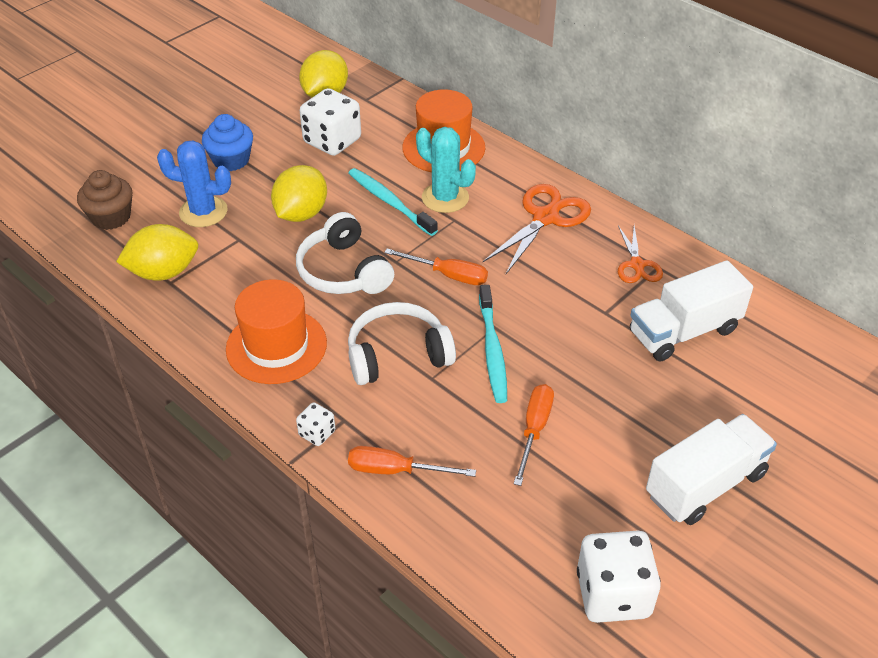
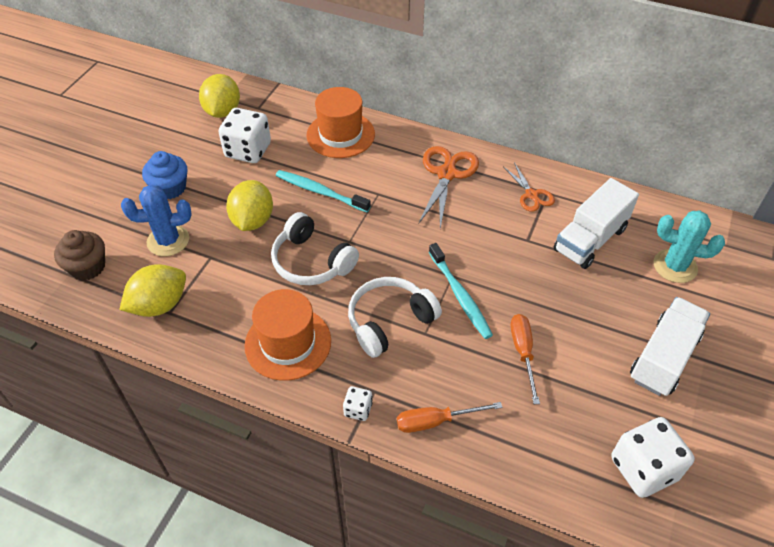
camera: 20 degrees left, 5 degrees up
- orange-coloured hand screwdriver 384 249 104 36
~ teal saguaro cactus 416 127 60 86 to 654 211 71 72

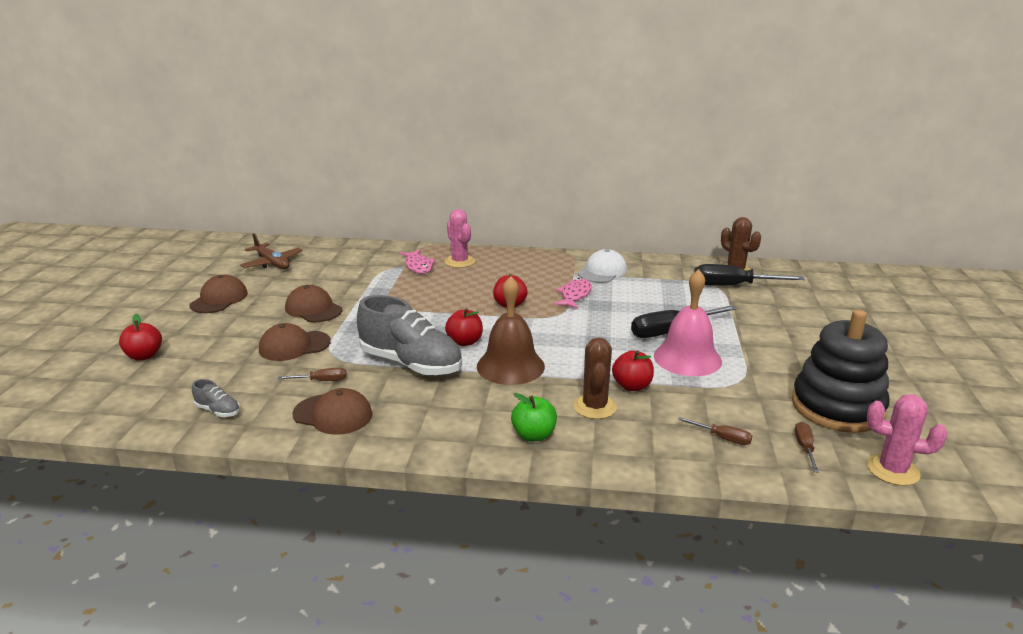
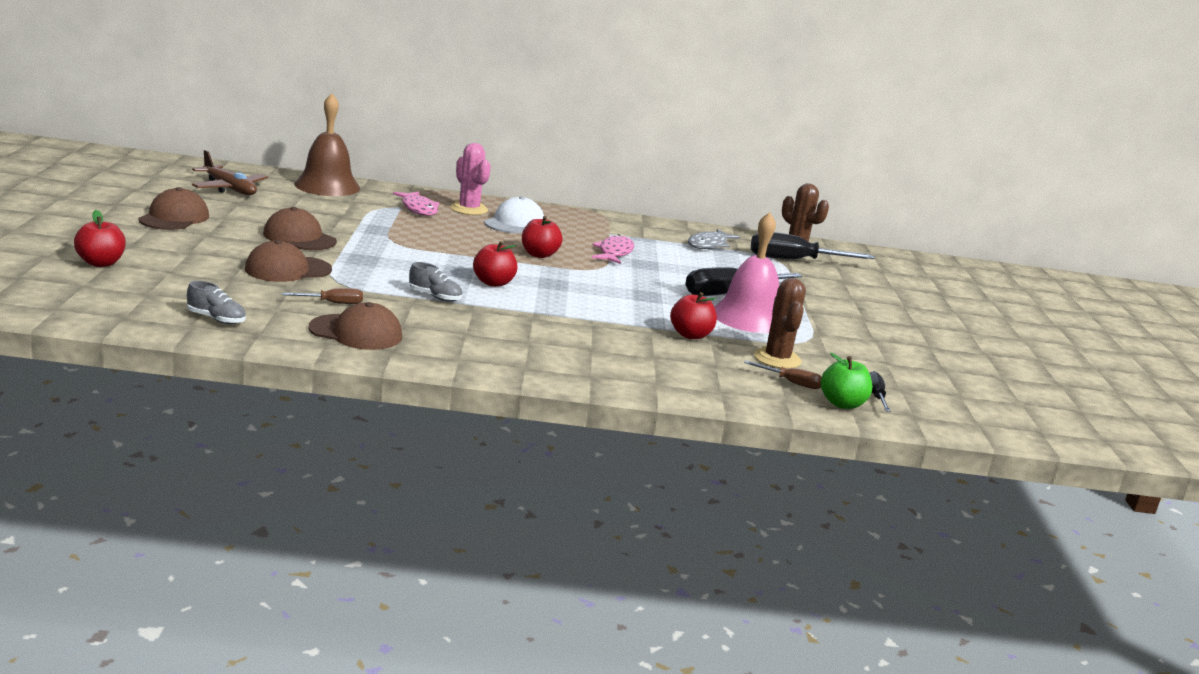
camera: 10 degrees left, 5 degrees down
- black stacking toy 792 310 98 123
- rose-pink saguaro cactus 867 394 80 92
+ ash-grey fish figure 688 229 52 20
~ dark brown hand bell 477 276 68 109 to 294 93 66 103
~ green apple fruit 511 393 46 48 to 821 353 52 56
~ dark brown saguaro cactus 573 337 44 82 to 754 278 52 91
~ pure white baseball cap 578 249 49 34 to 484 196 60 37
~ dark brown hand screwdriver 795 422 24 51 to black hand screwdriver 870 371 21 41
~ ash-grey shoe 357 295 105 81 = 409 262 53 40 x0.42

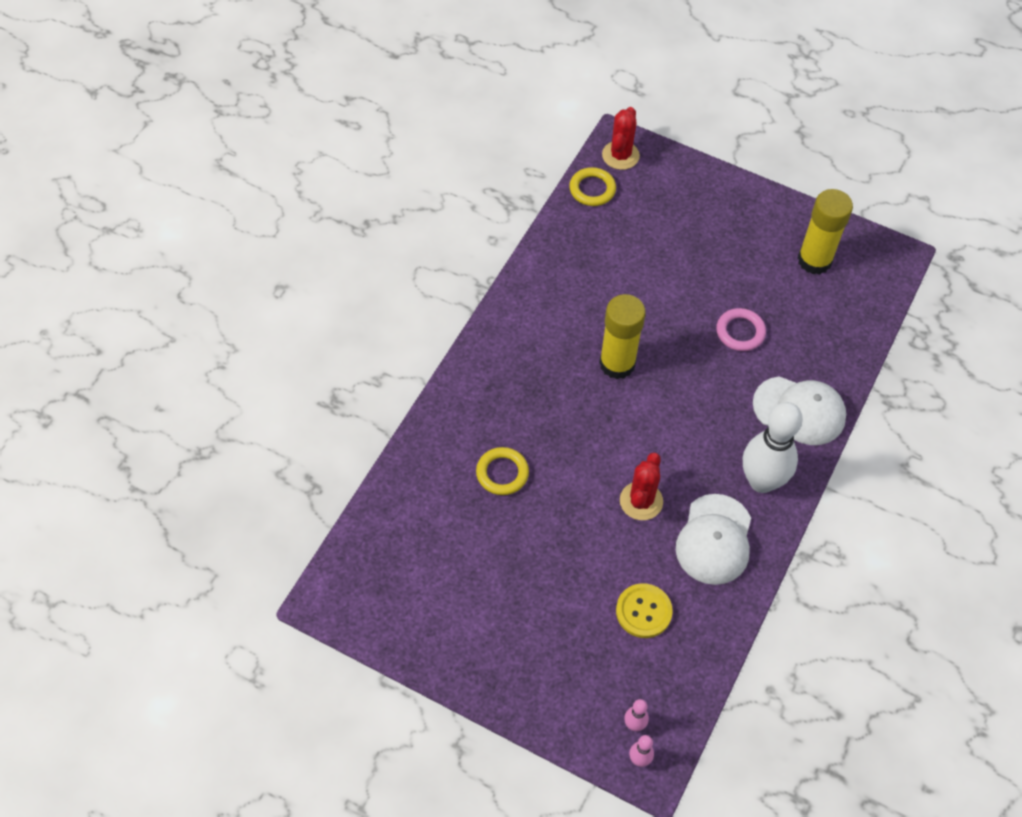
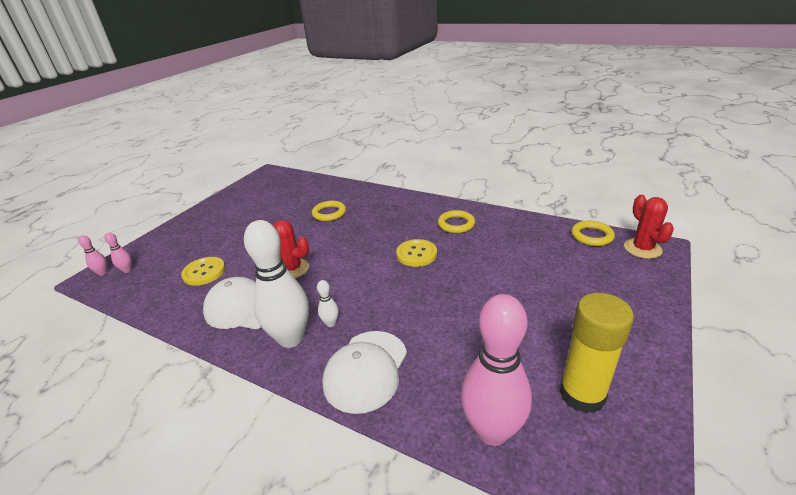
camera: 95 degrees right, 25 degrees down
- rose-pink hoop 716 308 50 43
+ pure white tenpin 317 280 22 47
+ bright yellow hoop 438 210 37 23
+ rose-pink tenpin 461 294 71 152
~ bright yellow glue 599 294 47 85 to bright yellow sewing button 396 239 41 28
~ crimson saguaro cactus 602 107 38 63 = 624 195 50 64 60 degrees clockwise

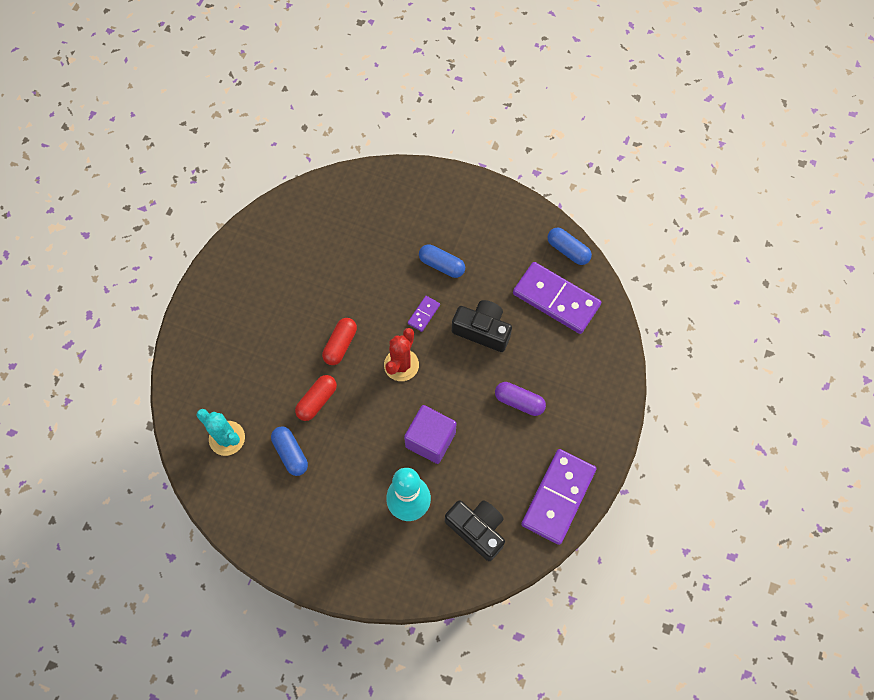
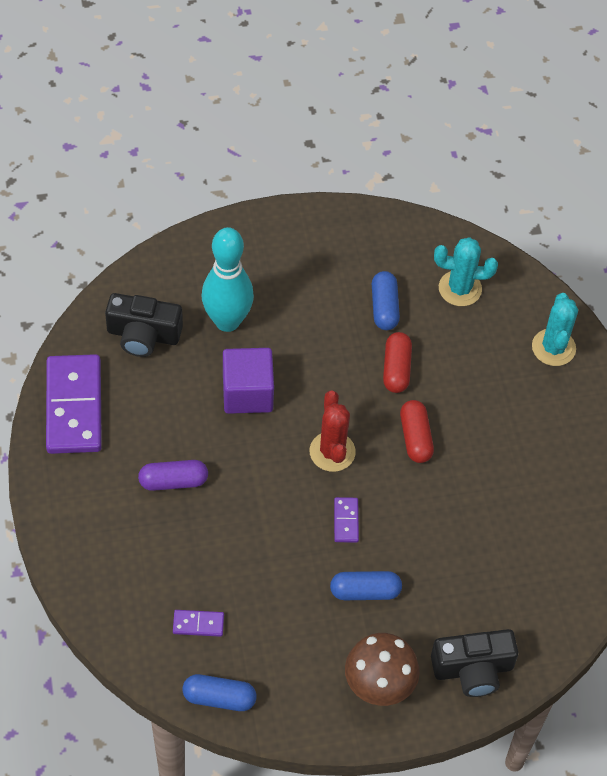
camera: 145 degrees right, 10 degrees down
+ dark brown fungus 345 633 74 73
+ teal saguaro cactus 532 293 46 73
~ black photo camera 452 300 60 52 to 431 629 87 68
~ cobalt pill 271 426 37 50 = 372 271 28 59 60 degrees clockwise
~ violet domino piece 513 262 88 72 = 173 610 51 27 x0.43

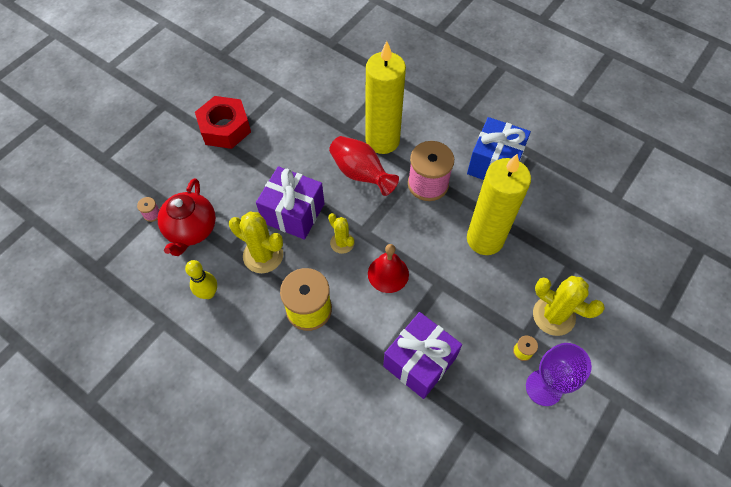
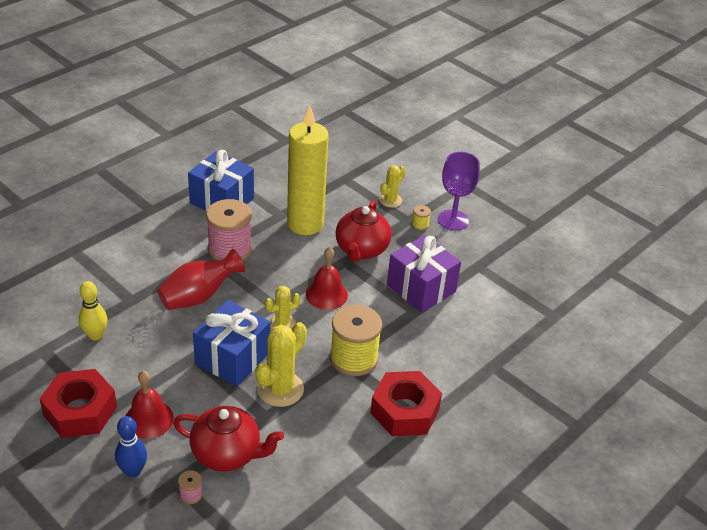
camera: 85 degrees left, 20 degrees down
- bright yellow pillar candle 366 41 40 113
+ cobalt tenpin 115 416 32 61
+ crimson hand bell 126 371 48 68
+ crimson tea pot 336 200 56 62
+ crimson hex nut 370 371 72 65
~ bright yellow tenpin 185 260 32 39 to 79 281 28 59
~ violet present 256 166 68 74 to cobalt present 193 300 77 86
~ bright yellow saguaro cactus 533 276 72 60 = 379 165 27 43 x0.60

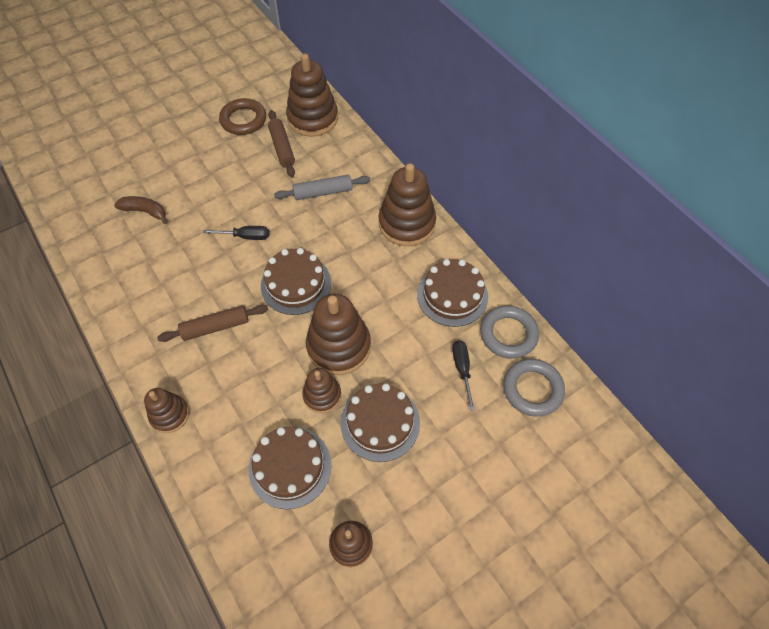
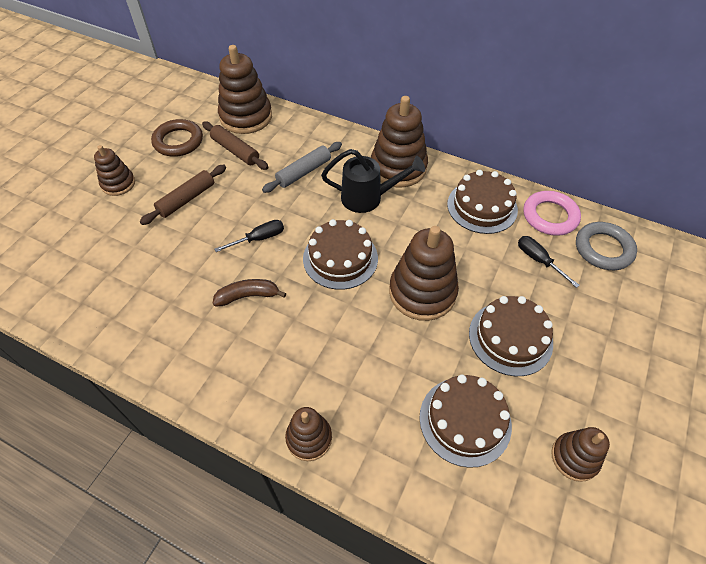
camera: 30 degrees left, 5 degrees down
+ black watering pot 321 149 104 64
~ dark brown banana fruit 114 196 53 28 to 213 279 73 28
~ dark brown dough roller 157 305 111 37 to 140 165 86 60
~ dark brown stacking toy 302 368 39 45 to 94 145 41 51
~ ash-grey hoop 480 306 59 53 to rose-pink hoop 523 191 58 45

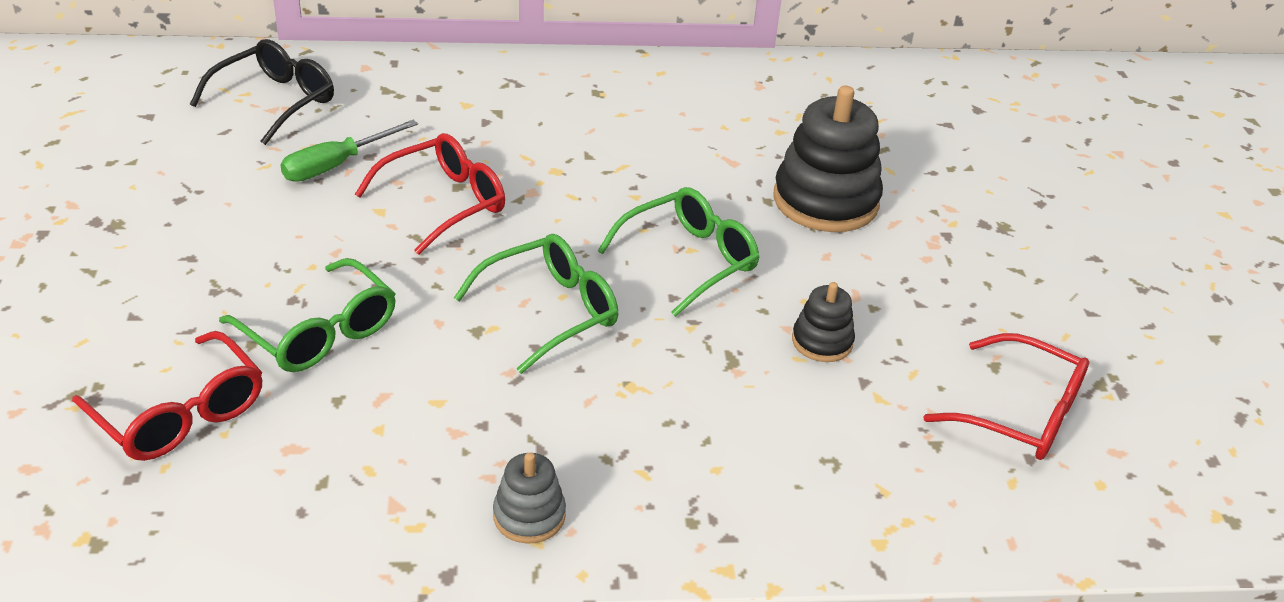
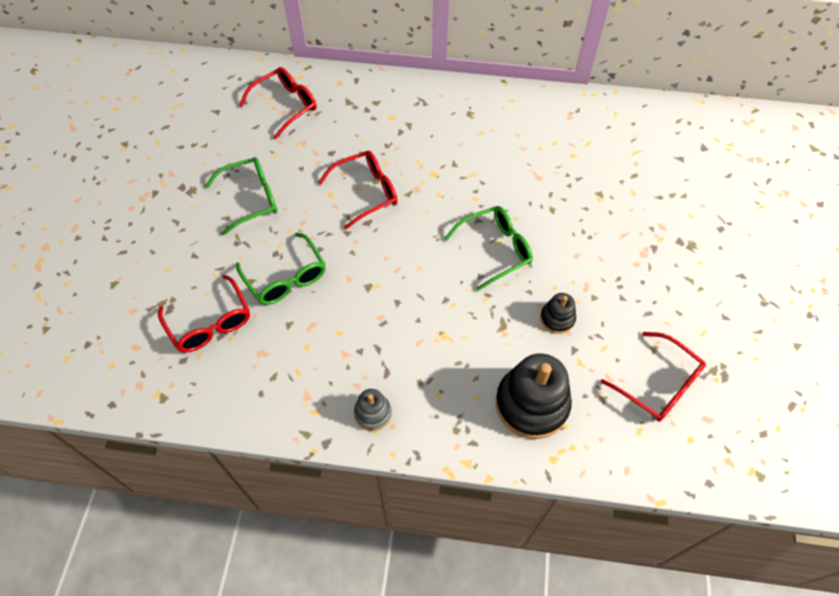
camera: 15 degrees right, 20 degrees up
- green hand screwdriver 280 120 138 62
~ green glasses 454 234 164 140 to 205 157 72 78
~ black stacking toy 773 86 110 146 to 496 353 76 86
~ black glasses 190 39 144 106 to crimson glasses 239 67 78 73

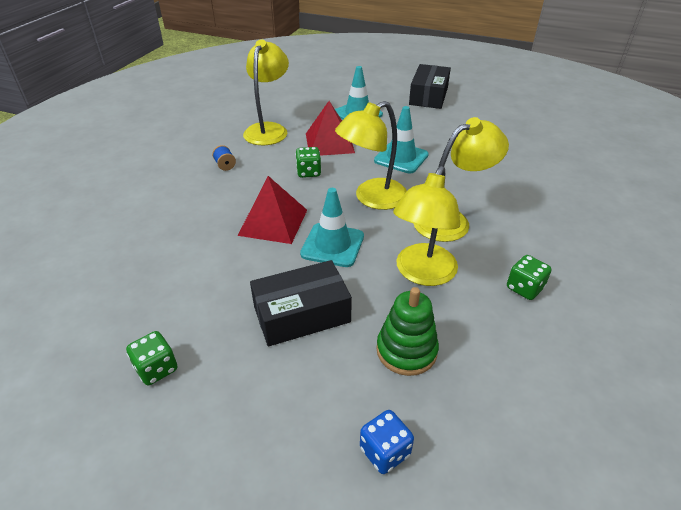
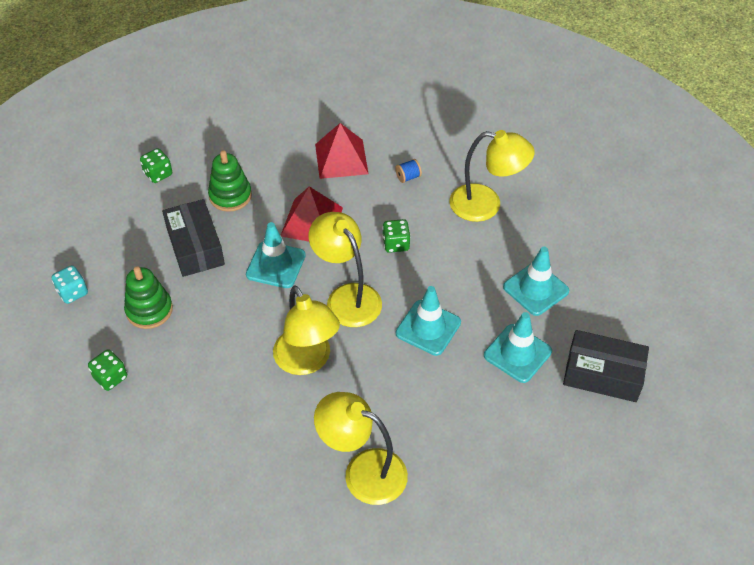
camera: 90 degrees right, 10 degrees up
+ green stacking toy 208 150 44 62
+ teal road cone 484 312 68 71
~ crimson pyramid shape 306 101 49 55 to 315 123 53 56
~ bright yellow desk lamp 393 166 67 120 to 314 392 94 113
~ green game die 507 255 44 45 to 88 349 39 42
~ cobalt game die 360 410 54 64 to teal game die 51 265 37 39

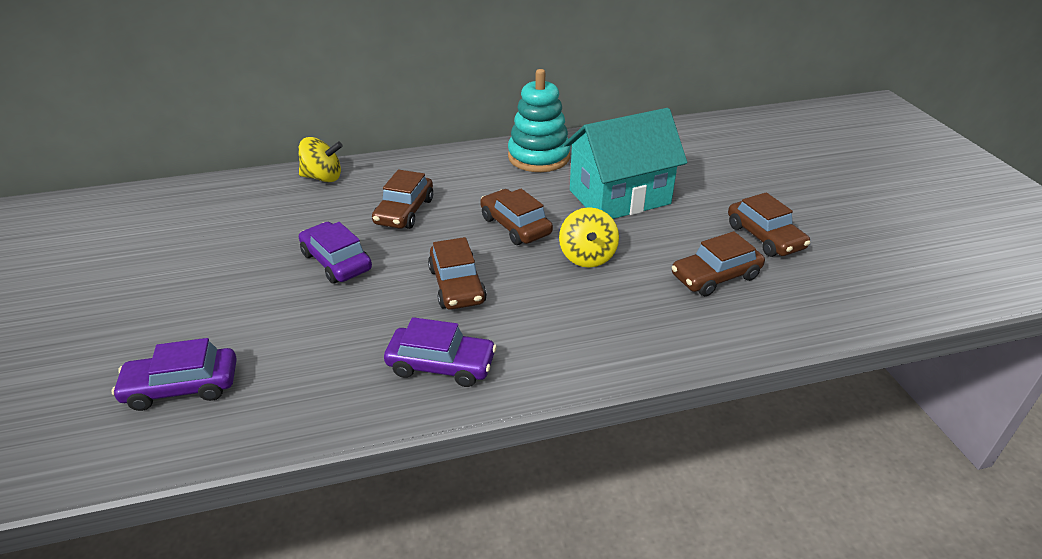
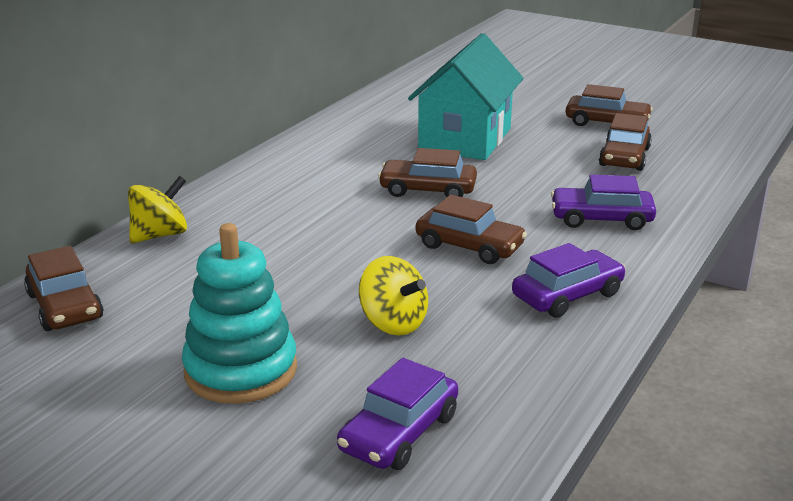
camera: 45 degrees left, 10 degrees down
~ violet car 299 222 73 62 to 551 175 105 55
~ dark brown car 372 170 61 59 to 24 246 79 85
~ teal stacking toy 508 69 63 103 to 182 223 115 181
~ bright yellow spinning top 559 207 60 61 to 359 256 69 80

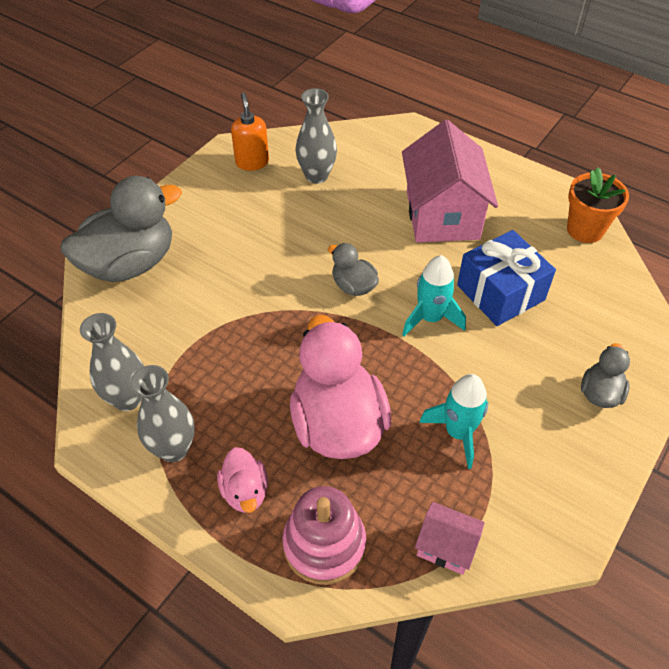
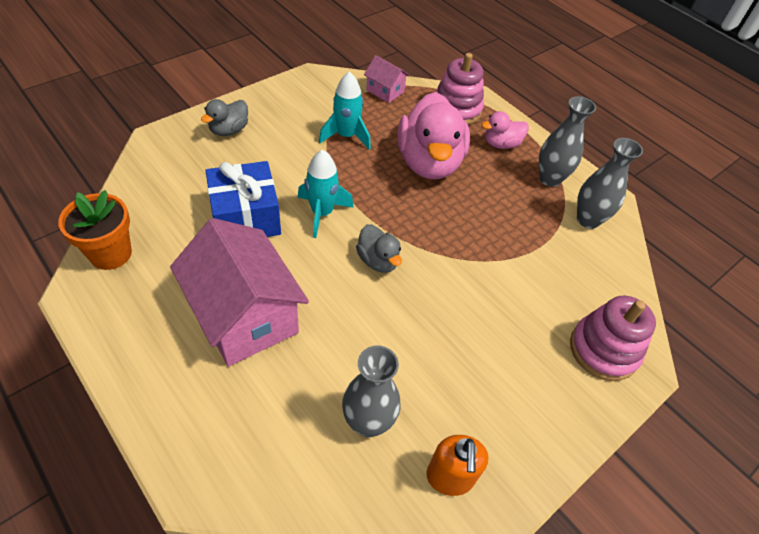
camera: 170 degrees left, 0 degrees up
~ ash-grey duck 61 176 121 106 to rose-pink stacking toy 570 296 86 85
~ rose-pink duck 217 447 51 66 = 481 111 48 38 105 degrees counterclockwise
~ rose-pink toy house 402 120 96 122 = 170 218 139 149 45 degrees counterclockwise

